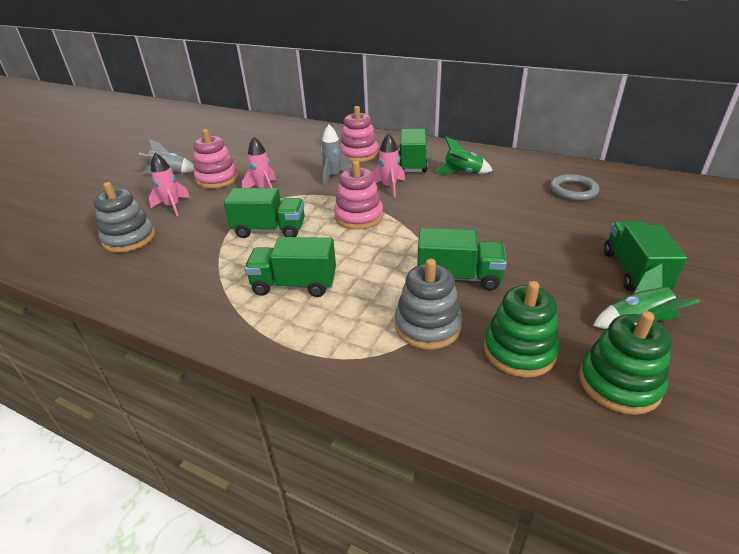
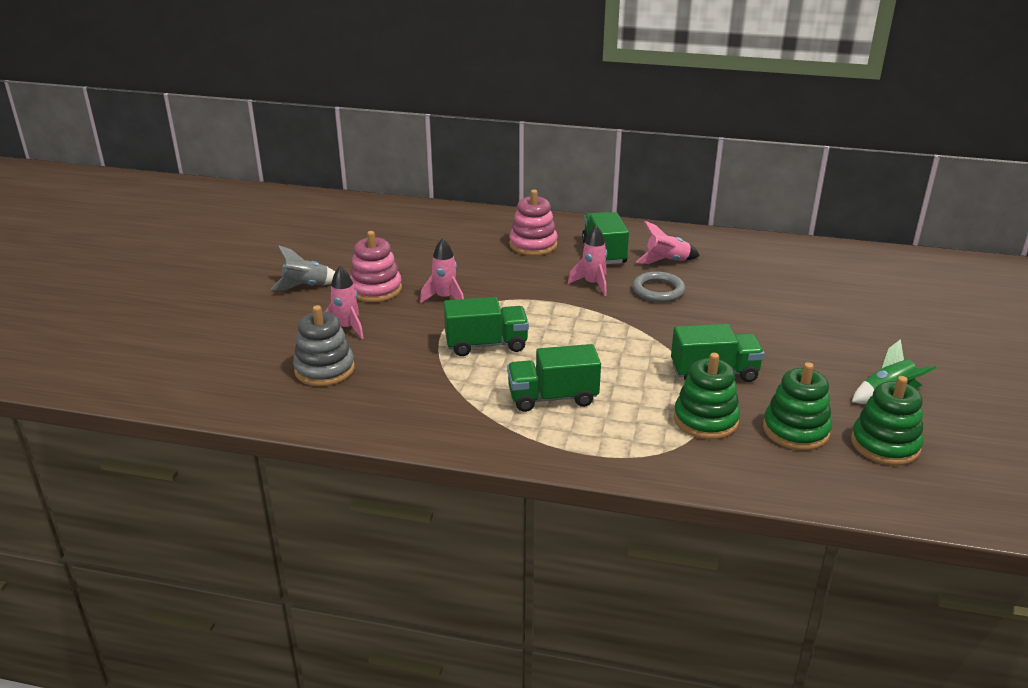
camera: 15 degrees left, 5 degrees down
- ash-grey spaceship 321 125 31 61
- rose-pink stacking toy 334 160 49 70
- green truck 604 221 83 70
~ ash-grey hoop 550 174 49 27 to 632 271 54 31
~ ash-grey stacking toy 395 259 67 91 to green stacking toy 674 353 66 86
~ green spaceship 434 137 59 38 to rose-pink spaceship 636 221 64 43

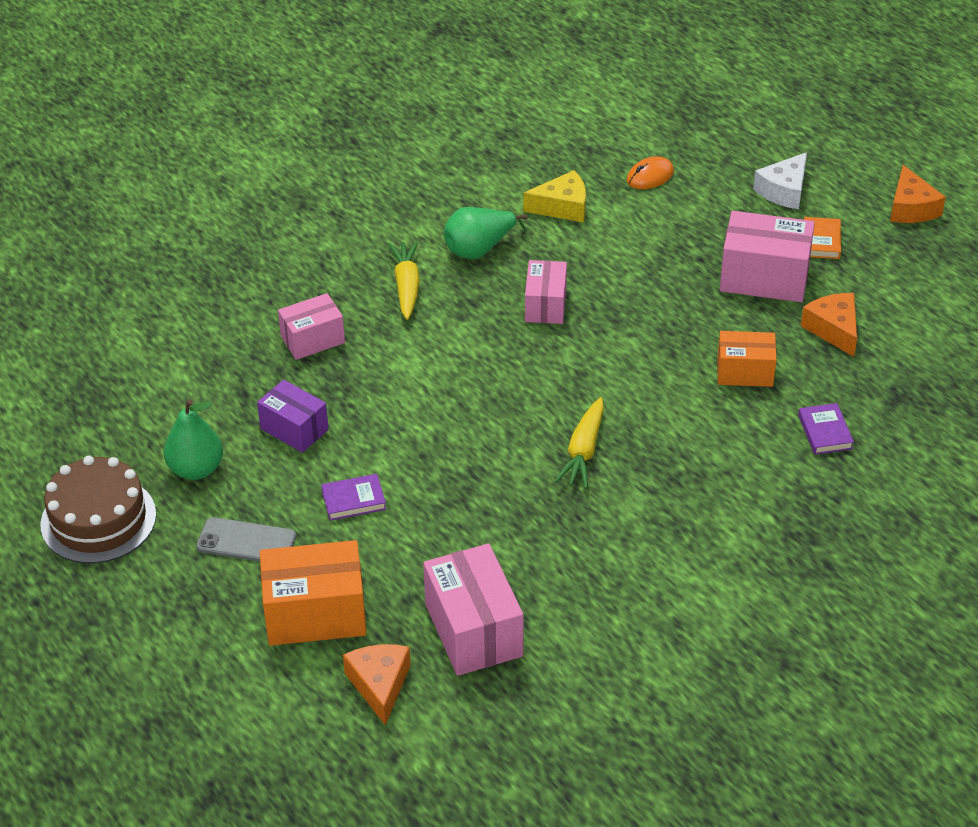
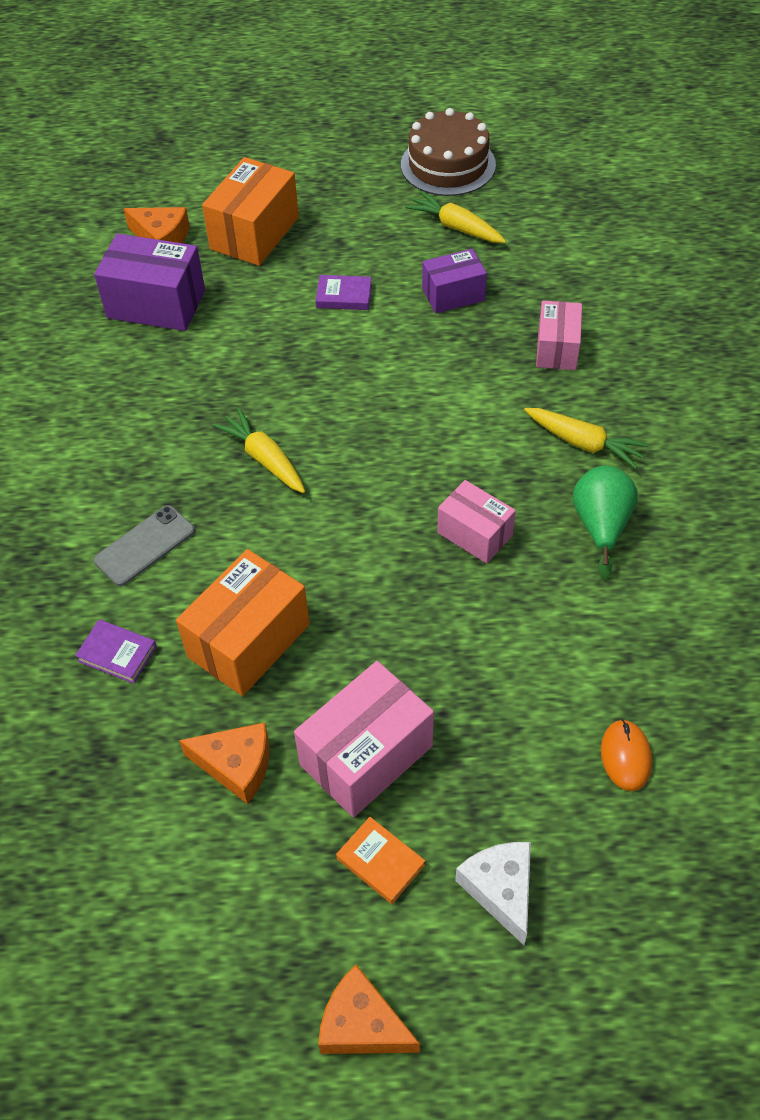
camera: 125 degrees right, 10 degrees up
- bright yellow cheese 523 170 63 53
~ ash-grey smartphone 196 517 100 45 to 94 505 101 81
~ green toy pear 164 399 59 81 to bright yellow toy carrot 405 191 101 52
~ rose-pink package 423 543 100 133 to violet package 94 233 111 98
~ violet book 321 474 65 47 = 315 275 57 35 75 degrees clockwise
~ orange-coloured package 717 331 60 56 = 176 549 134 147 x1.58

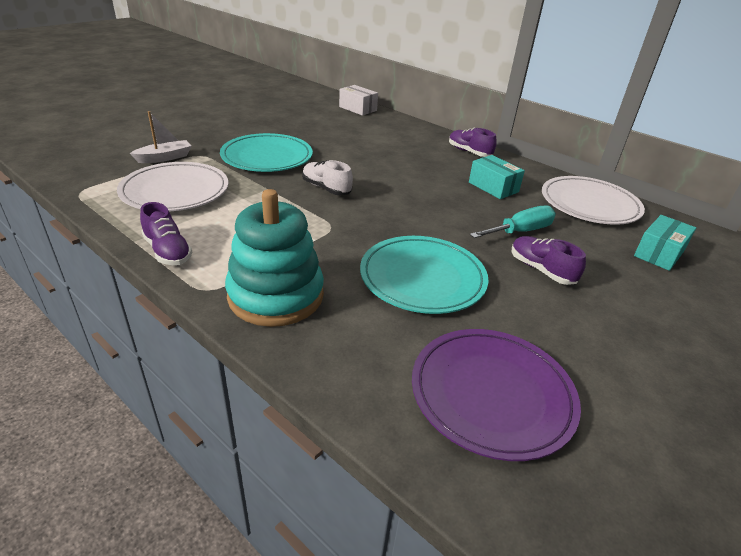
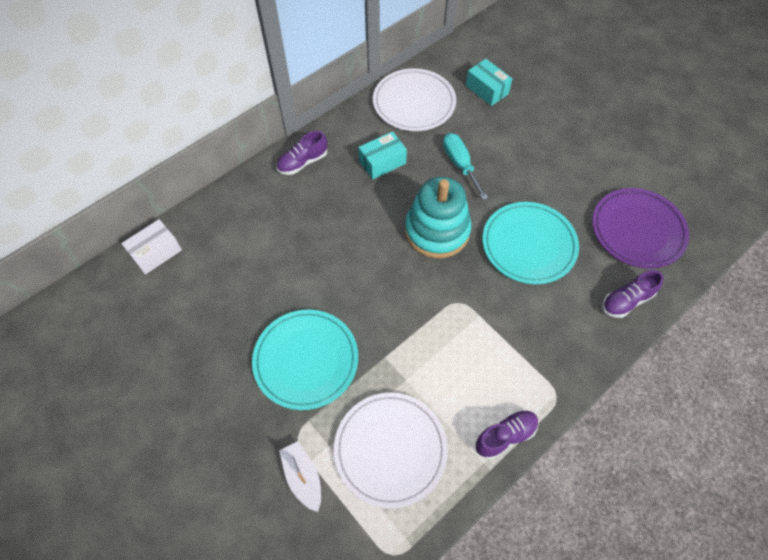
camera: 80 degrees left, 25 degrees up
- pure white shoe 302 160 51 35
~ teal stacking toy 225 189 99 138 to 405 177 67 81
~ violet shoe 512 236 74 49 to 602 270 62 48

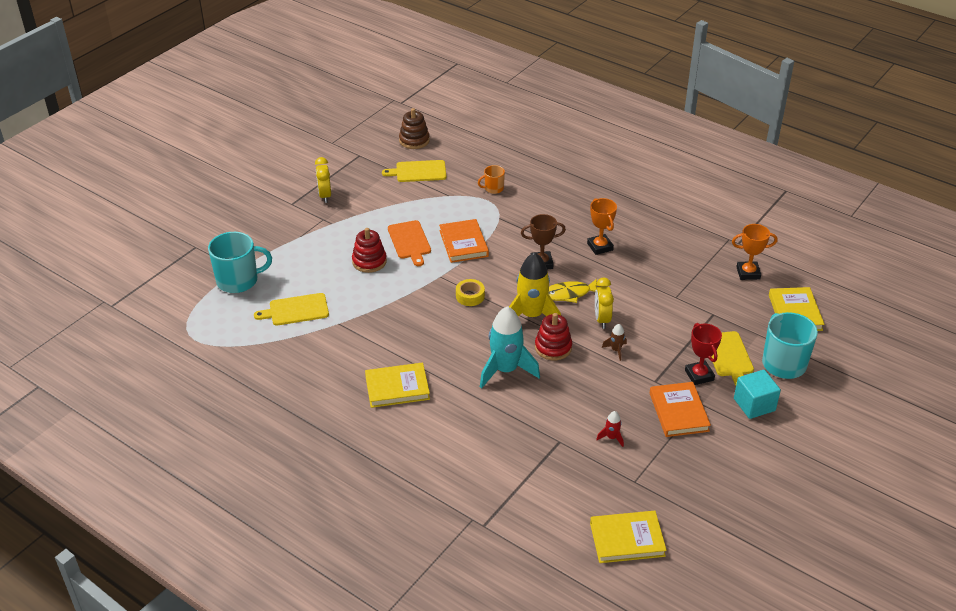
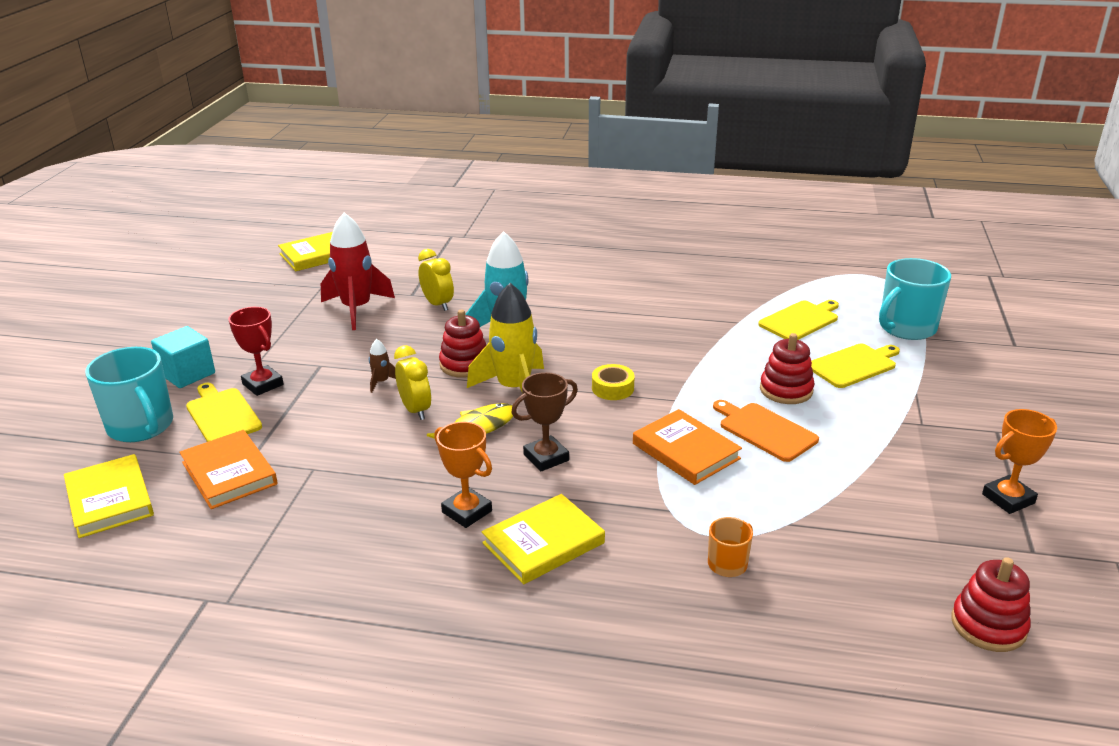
camera: 155 degrees right, 10 degrees down
~ bright yellow clock 315 157 16 46 to 418 249 36 62
~ bright yellow book 365 362 65 46 to 482 494 123 90
~ bright yellow bread board 382 160 64 22 to 811 343 89 45
~ orange-coloured book 650 382 61 55 to 179 430 99 79
~ orange-coloured prize cup 732 224 46 56 to 982 409 75 105
~ dark brown stacking toy 399 108 31 41 to crimson stacking toy 951 557 80 95
~ crimson spaceship 596 411 28 36 = 321 213 74 117 x2.33

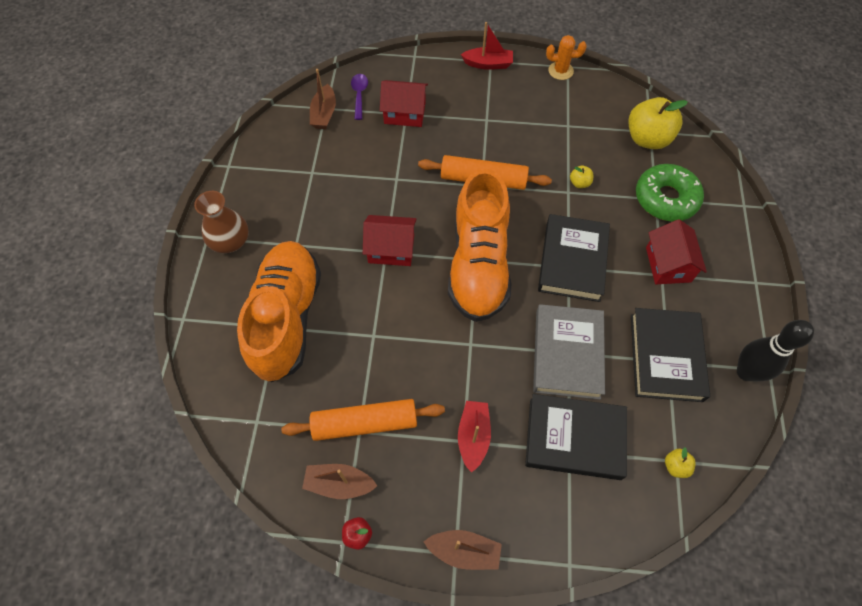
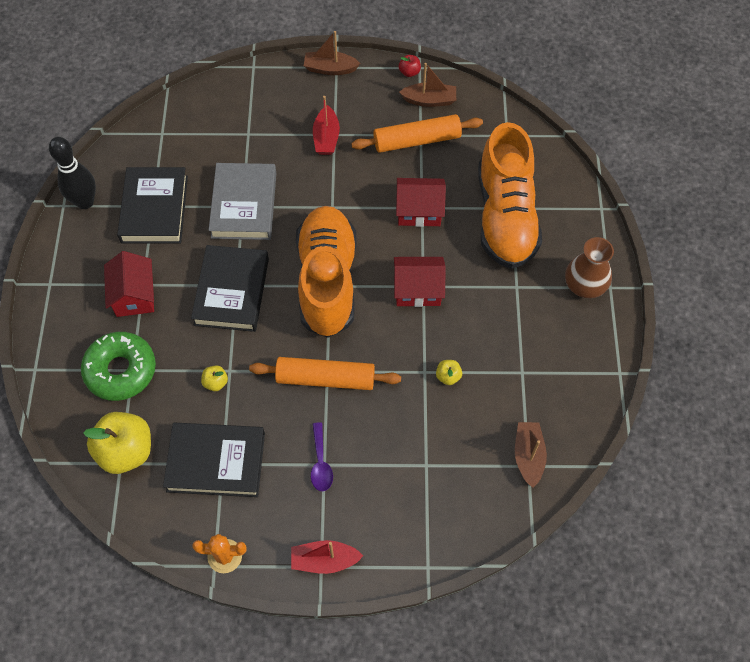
camera: 175 degrees right, 0 degrees up
~ violet tablespoon 351 74 17 46 to 311 422 22 69
~ crimson toy house 380 80 48 47 to 396 178 50 49
~ black book 525 394 102 86 to 163 423 102 74
~ bright yellow apple fruit 665 447 31 31 to 436 360 26 25

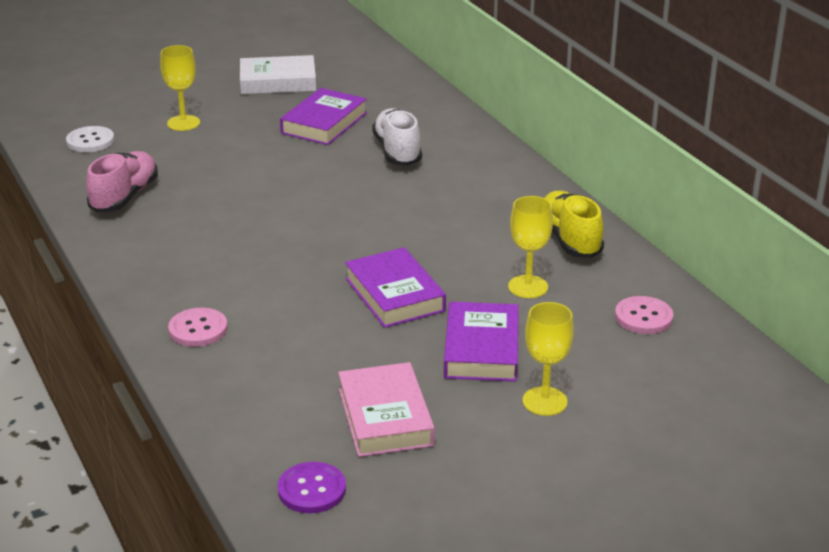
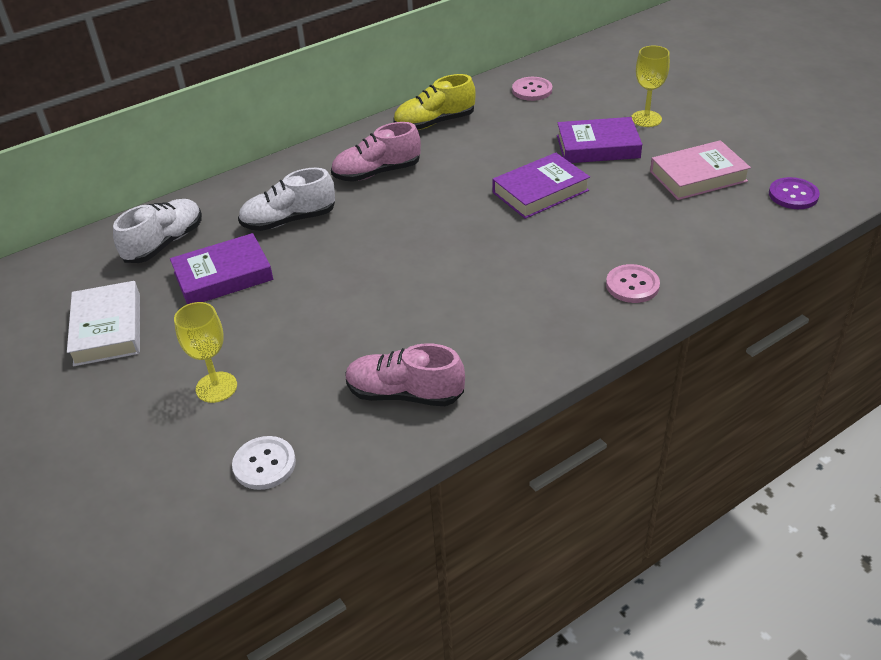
camera: 95 degrees left, 10 degrees up
- bright yellow goblet 508 196 45 102
+ pure white shoe 113 199 89 64
+ rose-pink shoe 331 122 90 60
~ violet book 280 88 87 57 = 170 233 103 71 45 degrees counterclockwise

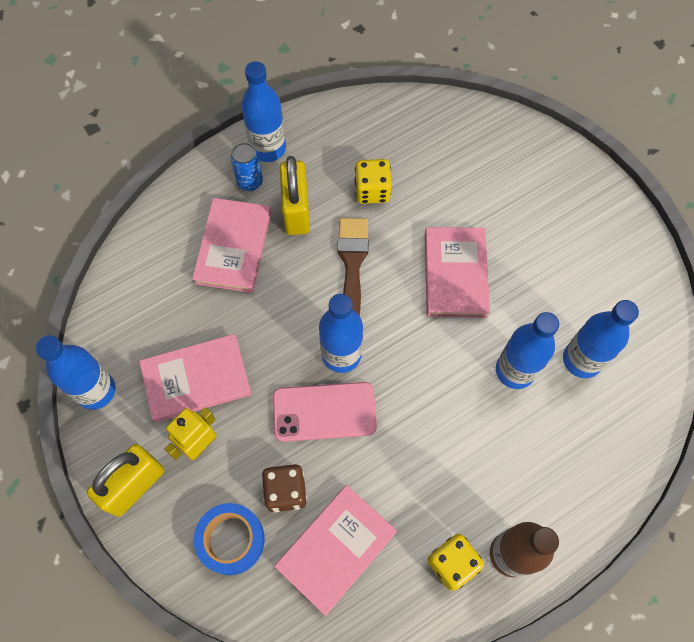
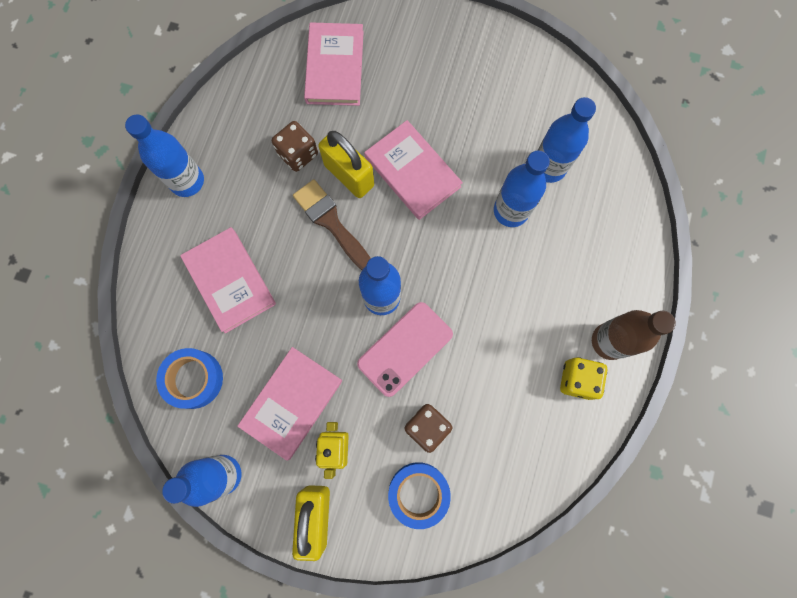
camera: 40 degrees left, 10 degrees up
- cobalt tin 231 142 32 49
+ cobalt roll of tape 156 348 67 61
~ rose-pink book 274 485 123 131 to 304 22 60 84
~ bright yellow small lock 280 156 30 79 to 318 131 56 67
~ bright yellow game die 355 159 37 45 to dark brown game die 272 121 46 51

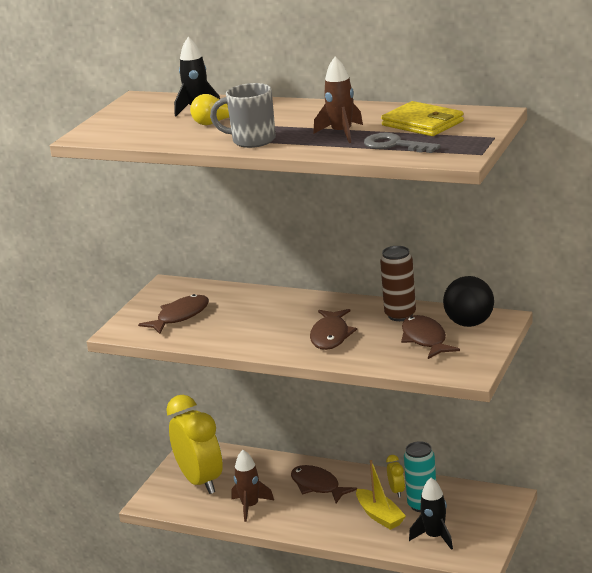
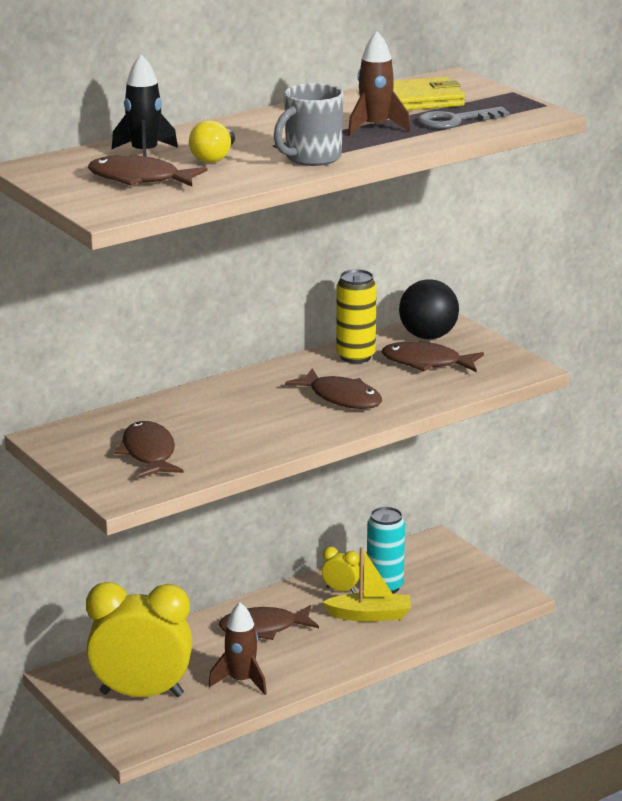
camera: 60 degrees left, 0 degrees up
- black spaceship 409 478 44 72
+ dark brown fish figure 88 155 119 32
~ dark brown tin 380 246 36 75 to bright yellow tin 336 269 41 94

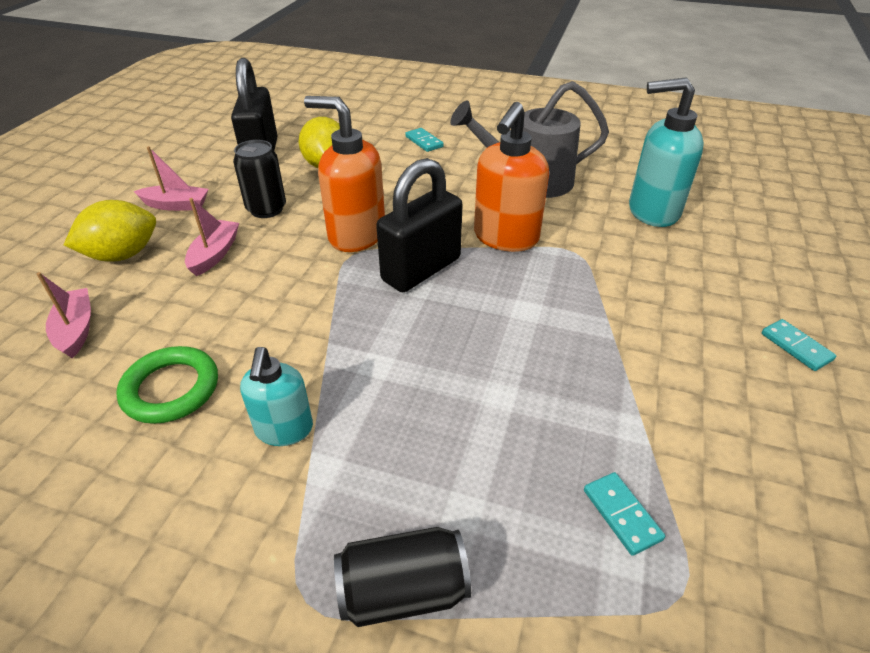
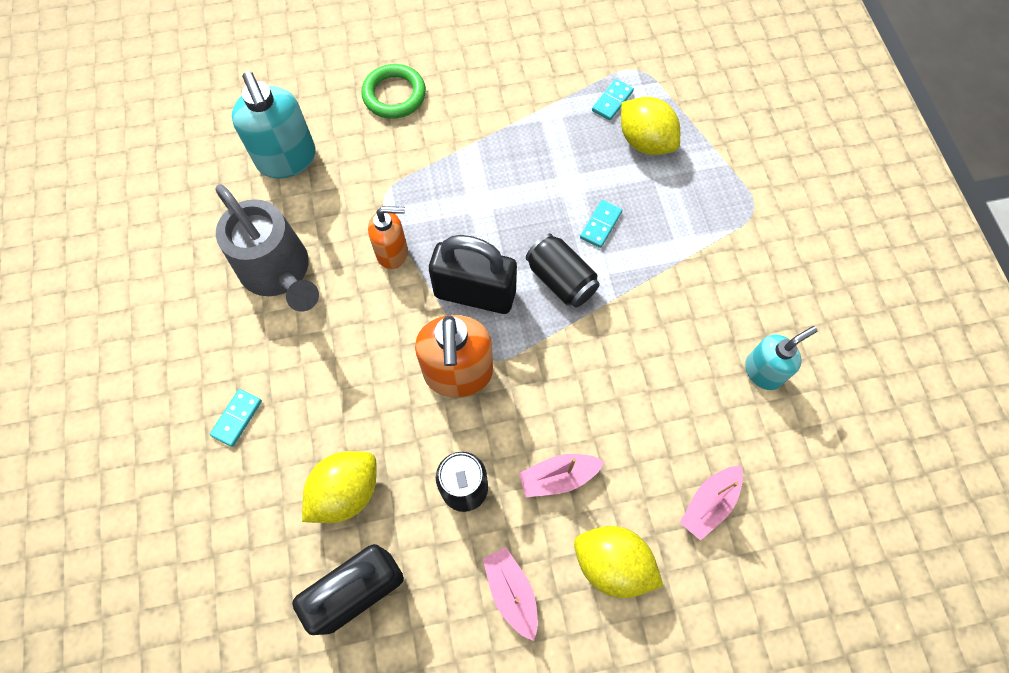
camera: 120 degrees left, 25 degrees up
+ bright yellow lemon 621 97 59 58
~ green hoop 116 346 102 78 to 361 64 65 55
~ teal pump bottle 240 347 73 99 to 745 326 72 64
~ black tin 334 527 137 100 to 526 234 74 74
~ teal domino piece 761 319 75 52 to 580 200 42 48
~ orange-coloured pump bottle 474 102 75 150 = 368 206 40 63 x0.62

